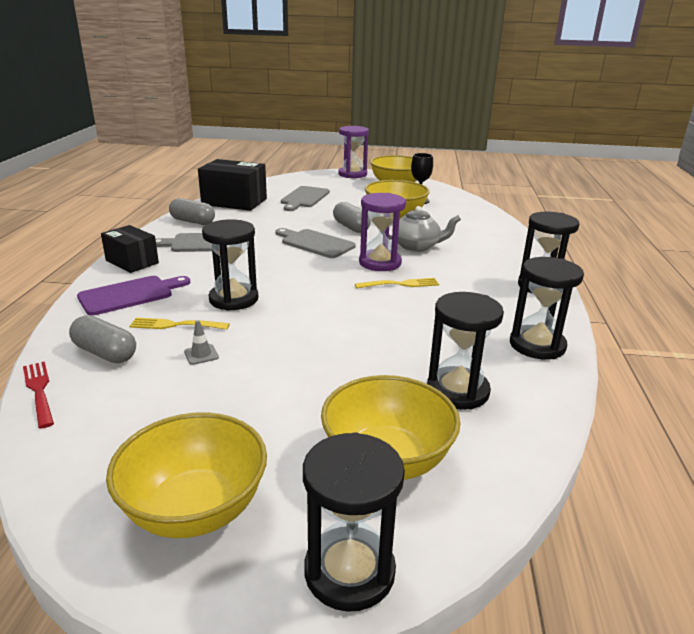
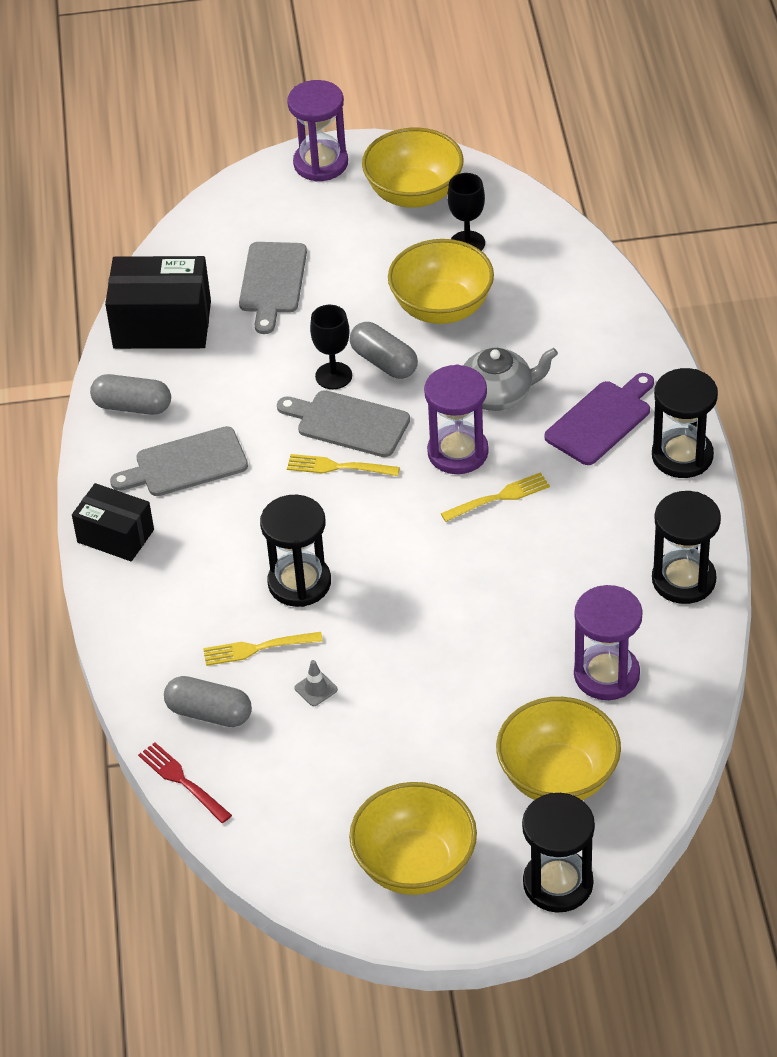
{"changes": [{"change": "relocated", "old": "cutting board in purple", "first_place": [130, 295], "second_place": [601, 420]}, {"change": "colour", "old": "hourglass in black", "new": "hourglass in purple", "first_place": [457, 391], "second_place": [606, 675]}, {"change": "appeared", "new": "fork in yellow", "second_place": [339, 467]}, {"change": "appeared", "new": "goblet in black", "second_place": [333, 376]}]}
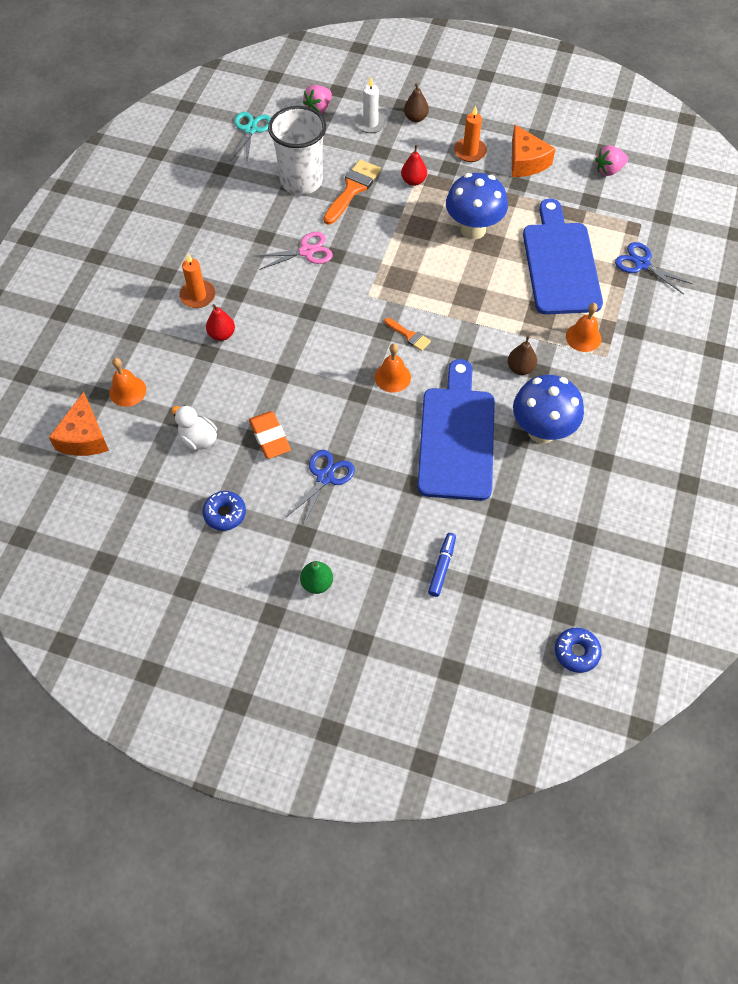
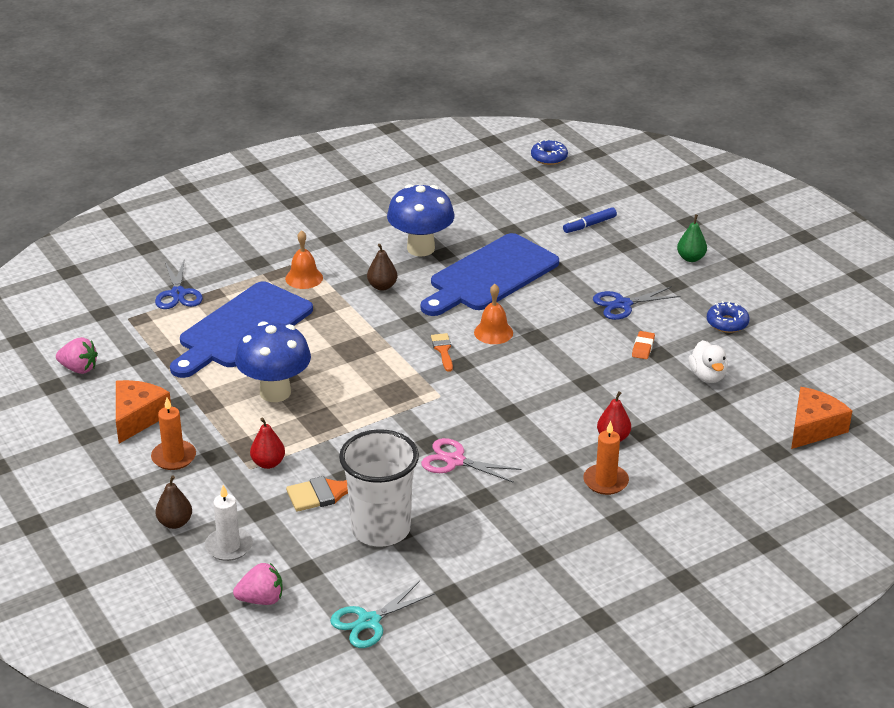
{"changes": [{"change": "missing", "old": "bell in orange", "first_place": [127, 391]}, {"change": "size", "old": "eraser in orange", "first_place": [270, 437], "second_place": [643, 347], "factor": 0.61}]}
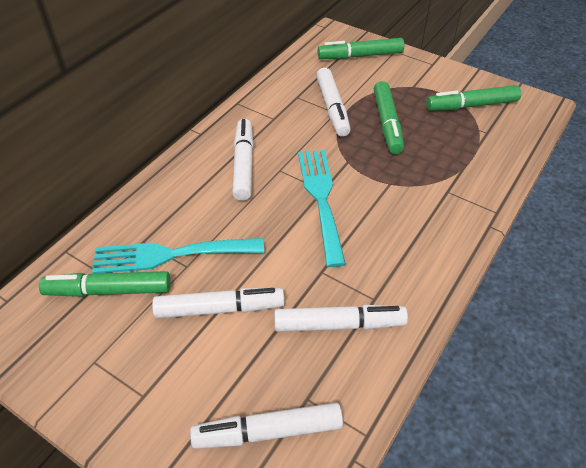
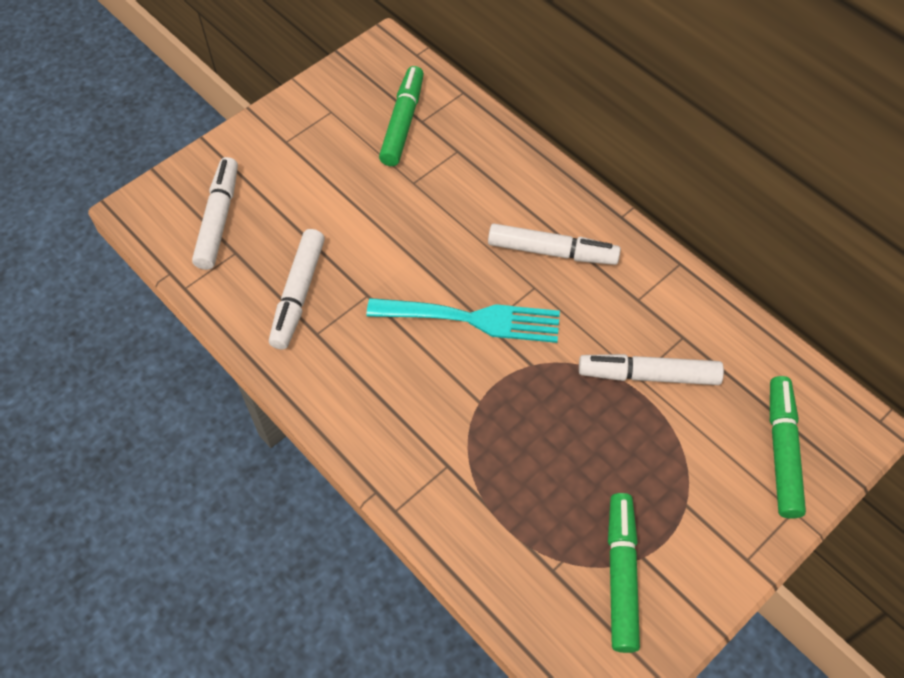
{"changes": [{"change": "missing", "old": "fork in turquoise", "first_place": [170, 255]}, {"change": "missing", "old": "marker in white", "first_place": [220, 309]}, {"change": "missing", "old": "marker in green", "first_place": [387, 123]}]}
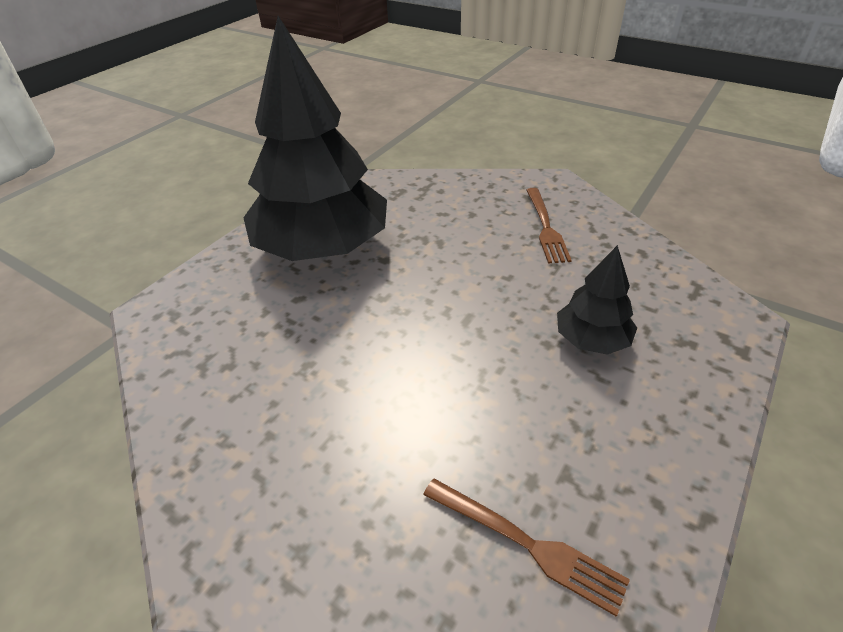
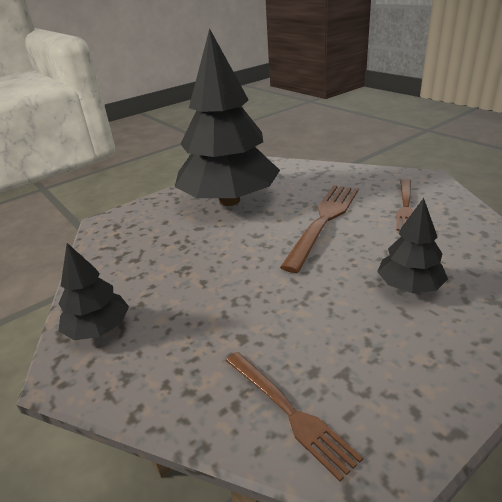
{"changes": [{"change": "appeared", "new": "tree in black", "second_place": [98, 329]}, {"change": "appeared", "new": "fork in brown", "second_place": [324, 220]}]}
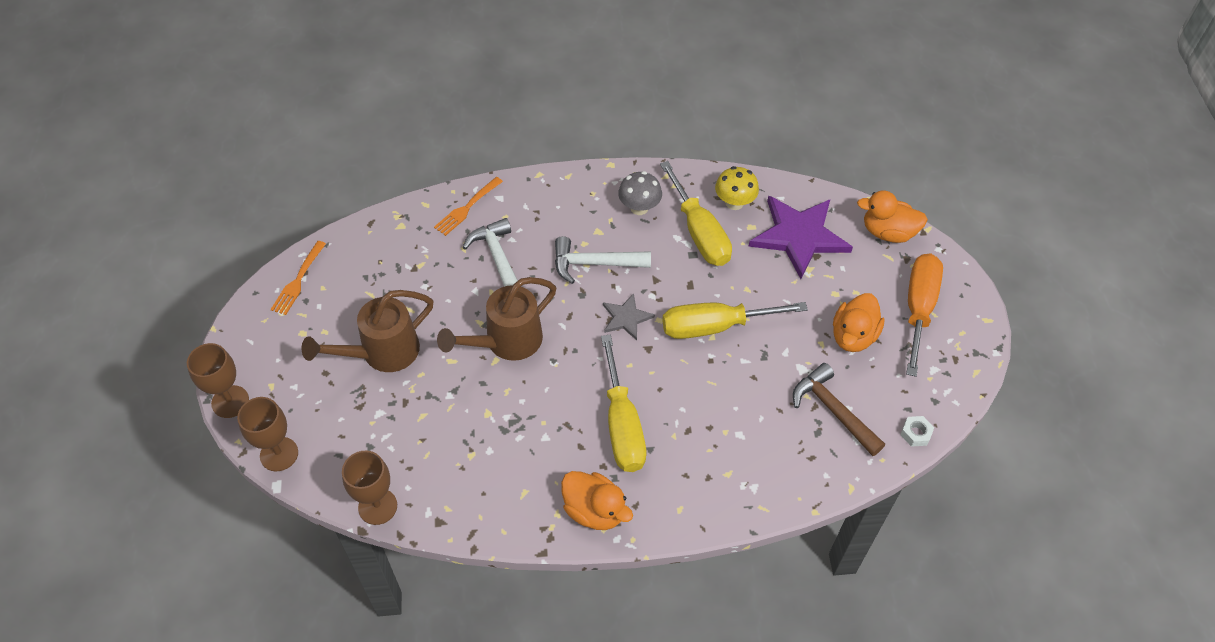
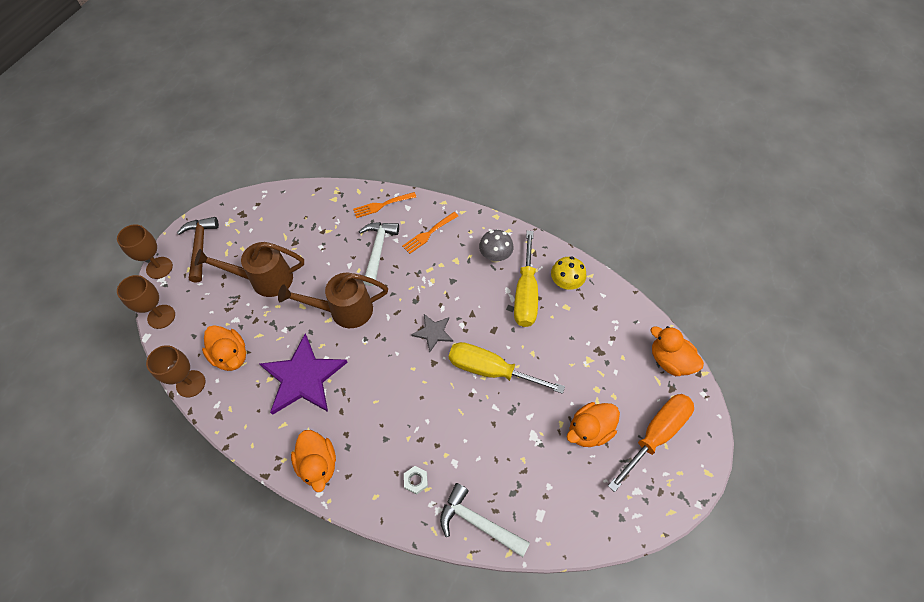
{"changes": [{"change": "relocated", "old": "fork in orange", "first_place": [298, 280], "second_place": [429, 233]}, {"change": "relocated", "old": "hammer in white", "first_place": [594, 263], "second_place": [478, 522]}, {"change": "missing", "old": "screwdriver in yellow", "first_place": [622, 425]}, {"change": "relocated", "old": "star in purple", "first_place": [799, 236], "second_place": [303, 377]}, {"change": "relocated", "old": "hammer in brown", "first_place": [833, 410], "second_place": [200, 247]}, {"change": "relocated", "old": "nut in white", "first_place": [915, 433], "second_place": [416, 481]}, {"change": "appeared", "new": "duck in orange", "second_place": [231, 355]}]}
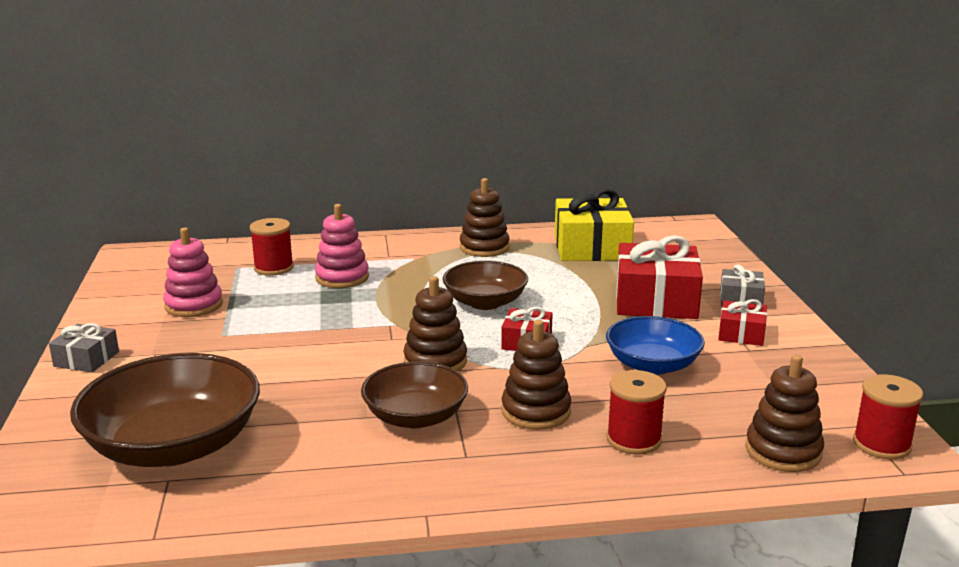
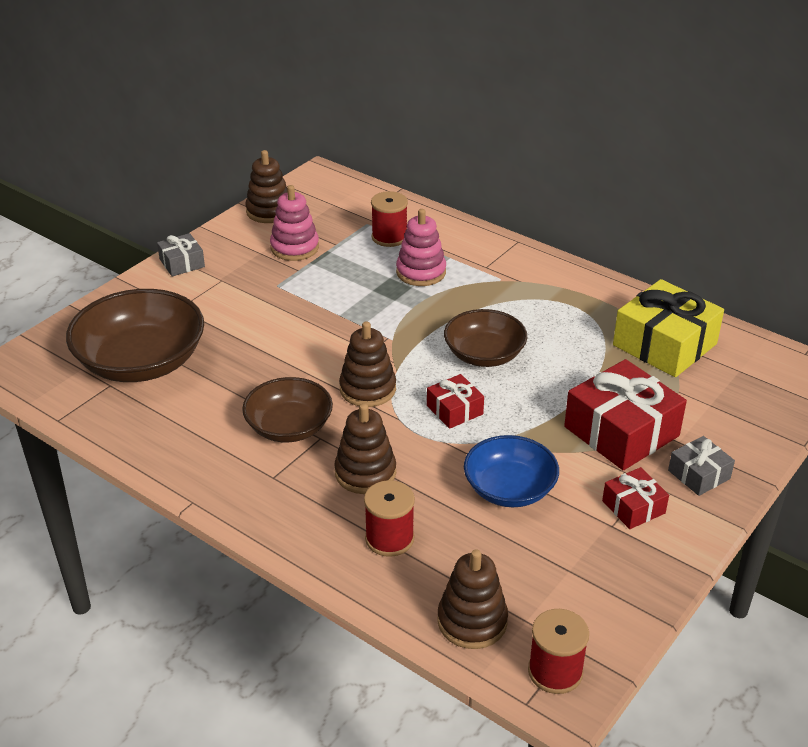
{"changes": [{"change": "relocated", "old": "stacking toy in brown", "first_place": [484, 247], "second_place": [269, 211]}]}
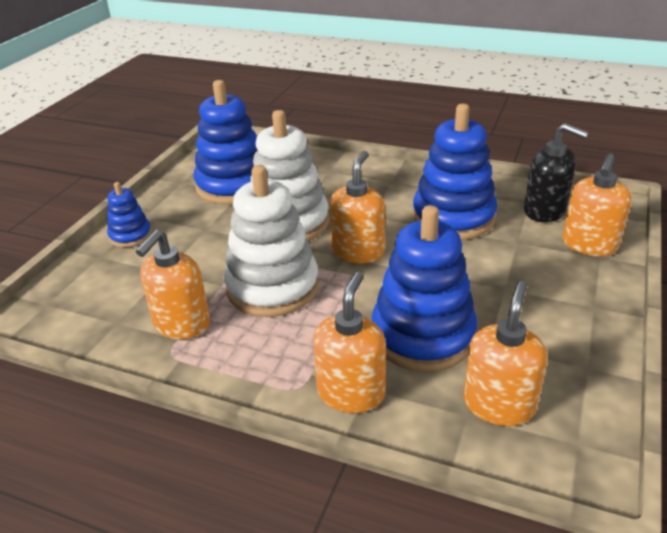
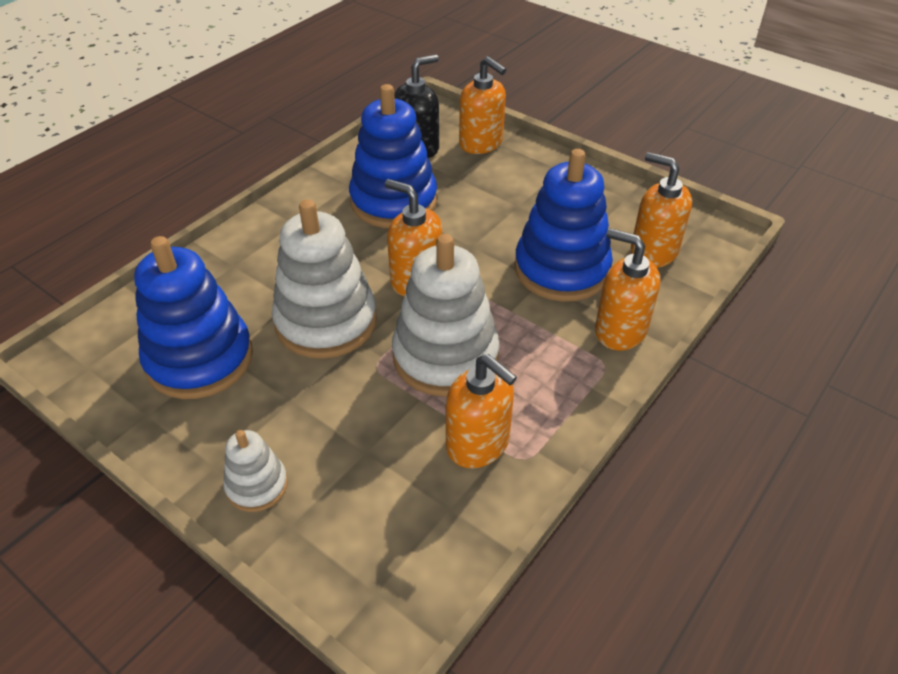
{"changes": [{"change": "colour", "old": "stacking toy in blue", "new": "stacking toy in white", "first_place": [130, 235], "second_place": [257, 485]}]}
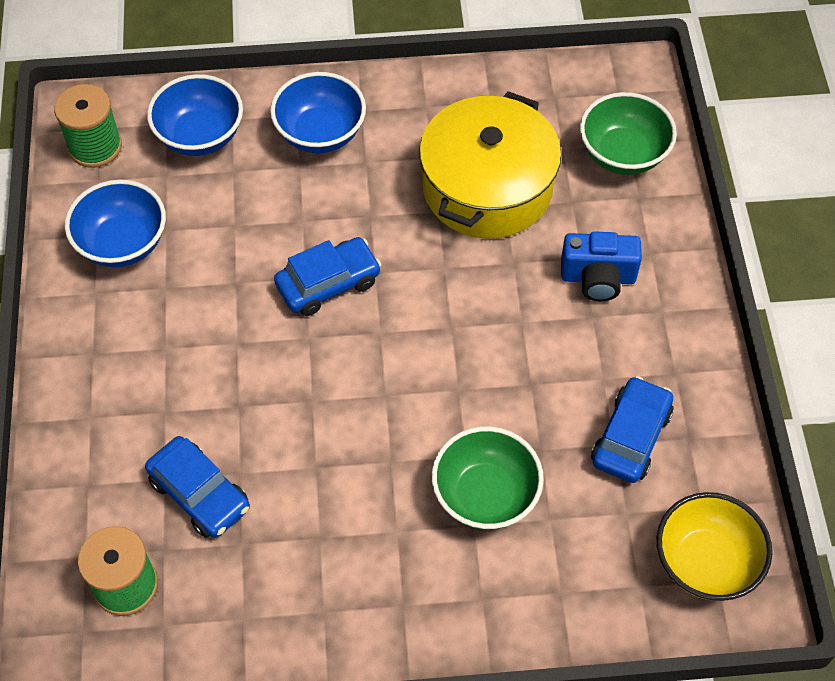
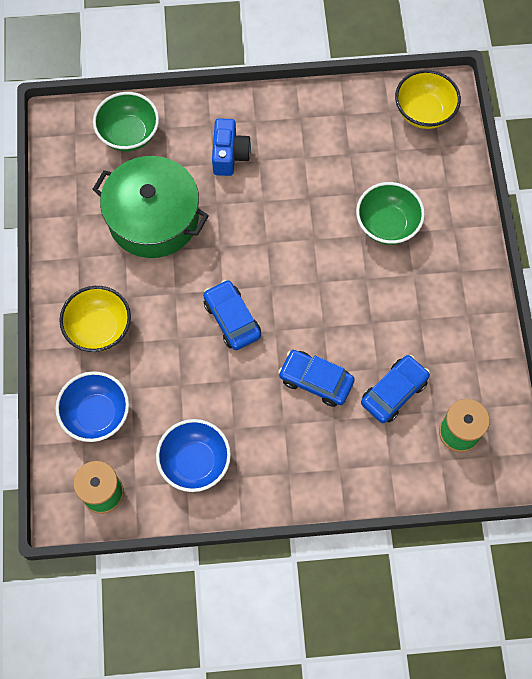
{"changes": [{"change": "colour", "old": "bowl in blue", "new": "bowl in yellow", "first_place": [320, 133], "second_place": [99, 328]}, {"change": "colour", "old": "pot in yellow", "new": "pot in green", "first_place": [487, 187], "second_place": [153, 218]}, {"change": "relocated", "old": "car in blue", "first_place": [630, 437], "second_place": [315, 381]}]}
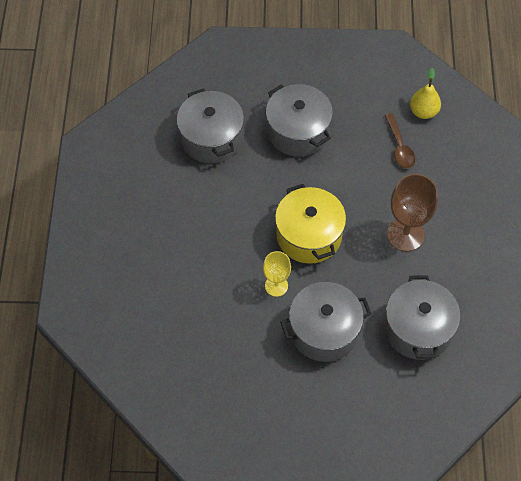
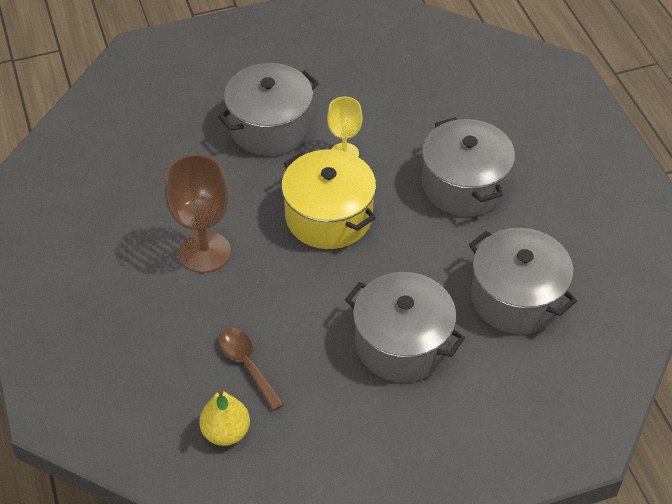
{"changes": [{"change": "relocated", "old": "pot in grey", "first_place": [418, 329], "second_place": [464, 185]}]}
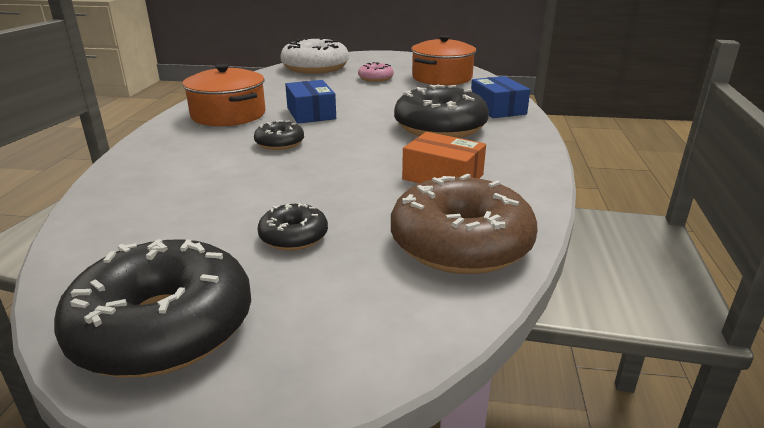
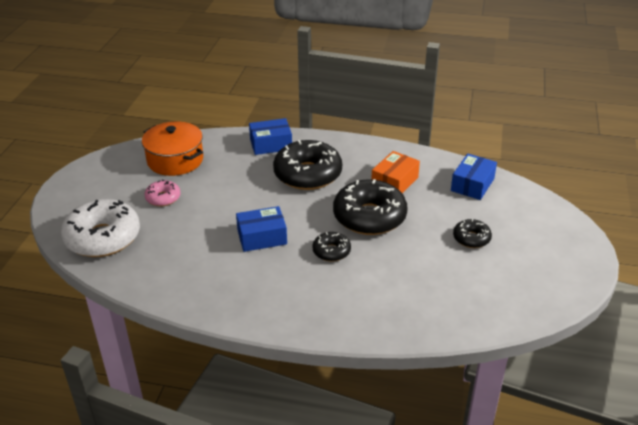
{"changes": [{"change": "relocated", "old": "donut in black", "first_place": [163, 327], "second_place": [369, 217]}, {"change": "missing", "old": "pot in orange", "first_place": [228, 115]}, {"change": "exchanged", "old": "donut in brown", "new": "box in blue", "first_place": [460, 244], "second_place": [472, 184]}]}
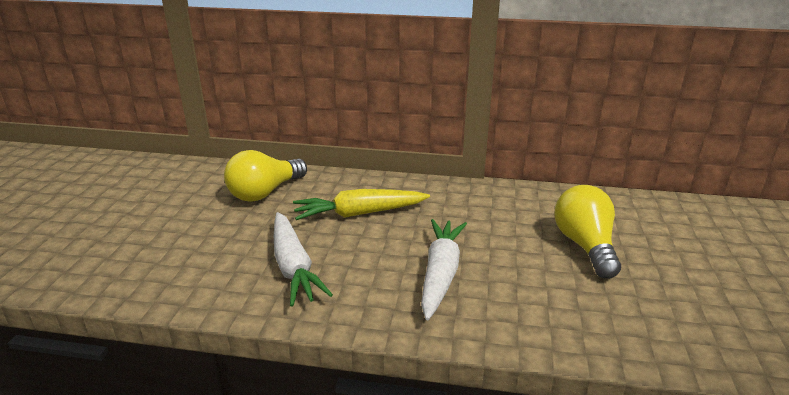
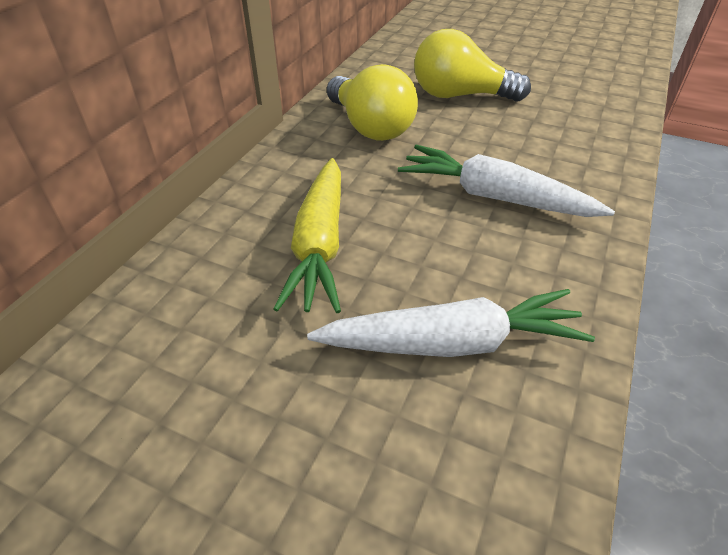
{"changes": [{"change": "relocated", "old": "light bulb in yellow", "first_place": [265, 192], "second_place": [370, 127]}]}
